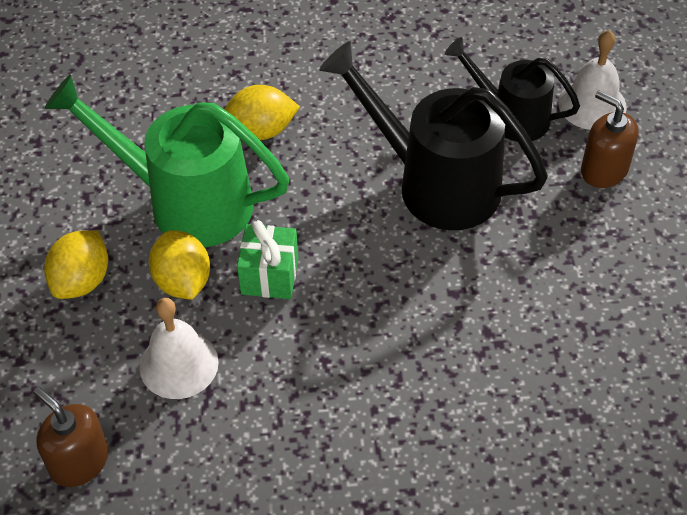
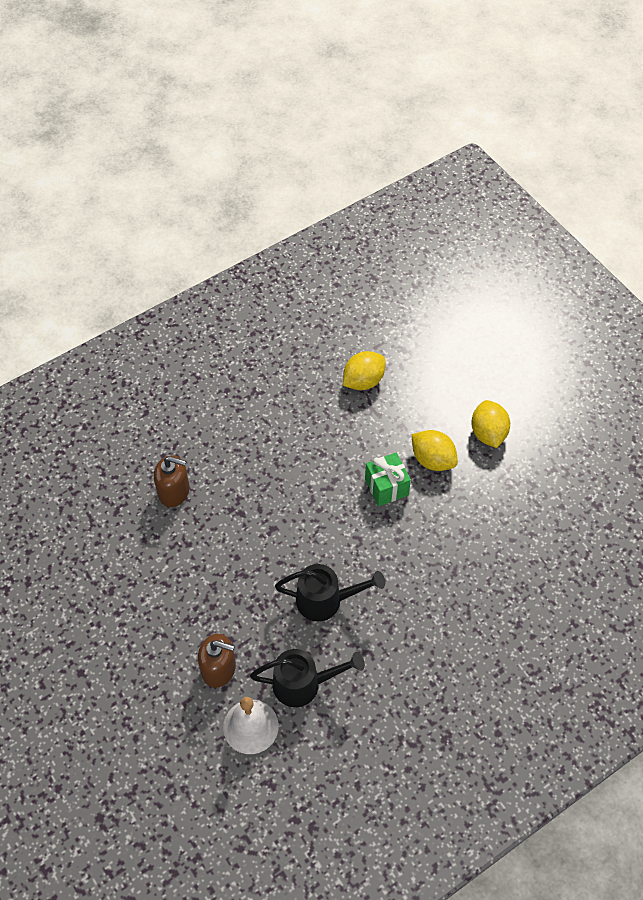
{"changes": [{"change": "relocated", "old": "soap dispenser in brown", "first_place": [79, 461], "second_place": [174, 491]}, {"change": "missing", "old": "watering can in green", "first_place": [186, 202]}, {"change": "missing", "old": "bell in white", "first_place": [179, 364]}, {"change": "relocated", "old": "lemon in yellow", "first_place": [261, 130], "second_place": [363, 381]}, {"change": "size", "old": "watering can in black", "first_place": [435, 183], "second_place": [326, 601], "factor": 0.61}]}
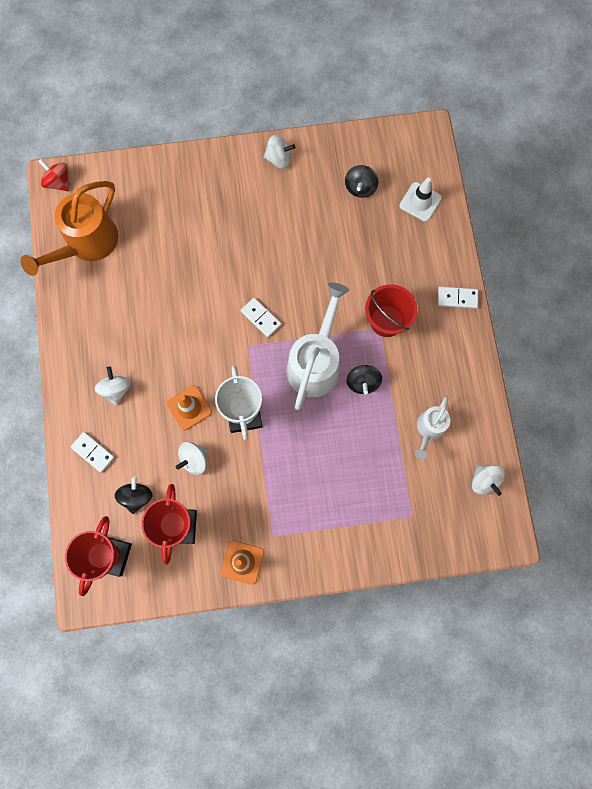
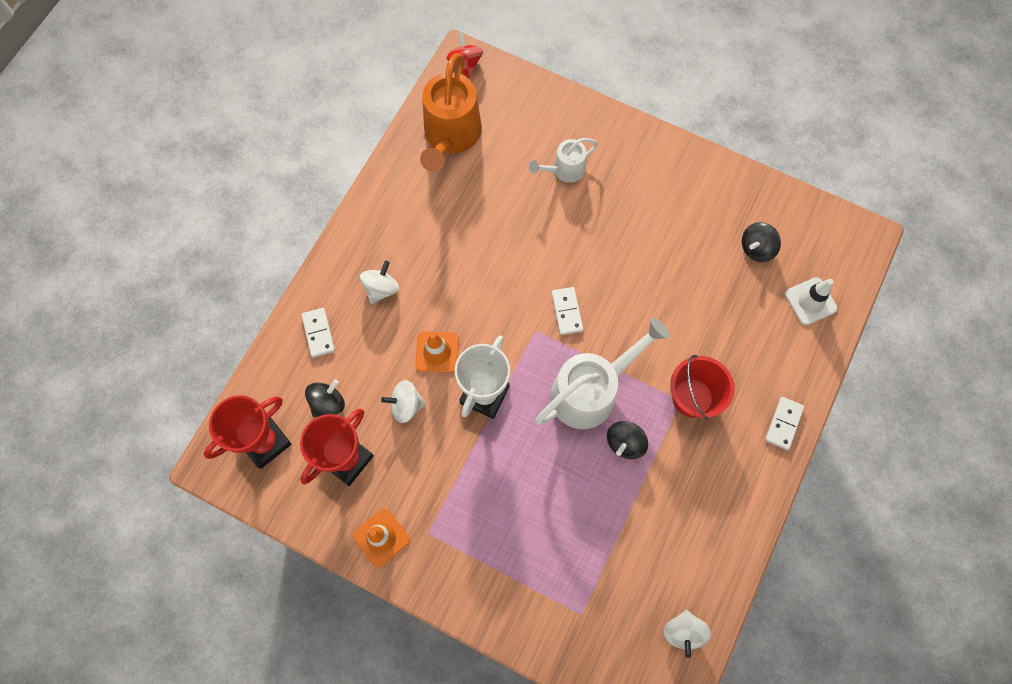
{"changes": [{"change": "spun", "old": "watering can in orange", "first_place": [87, 244], "second_place": [451, 137], "degrees": -60}, {"change": "missing", "old": "spinning top in white", "first_place": [279, 159]}, {"change": "relocated", "old": "watering can in white", "first_place": [429, 429], "second_place": [564, 170]}, {"change": "spun", "old": "domino in white", "first_place": [457, 298], "second_place": [783, 423], "degrees": 75}]}
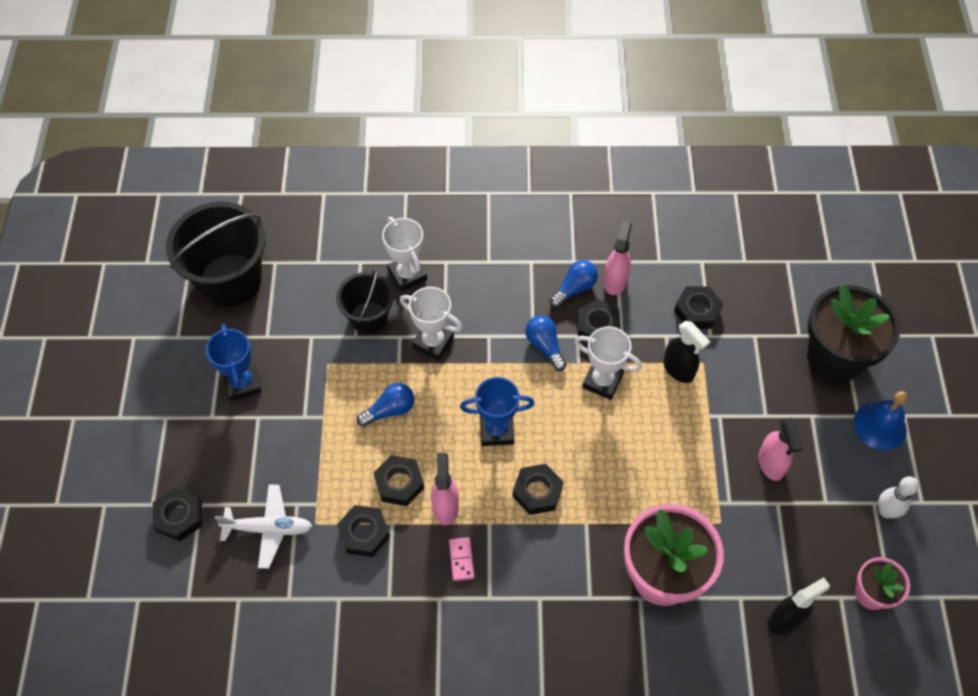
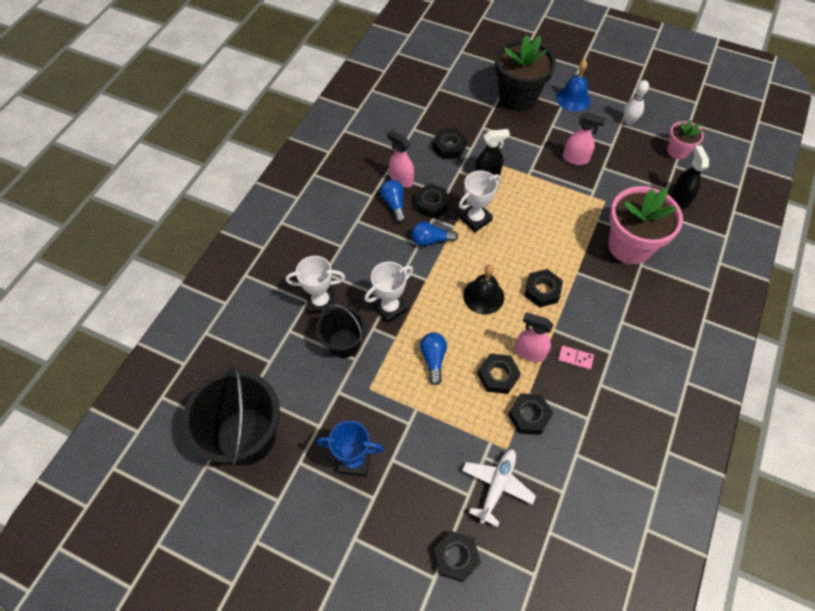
{"changes": [{"change": "exchanged", "old": "trophy in blue", "new": "bell in black", "first_place": [496, 430], "second_place": [483, 296]}]}
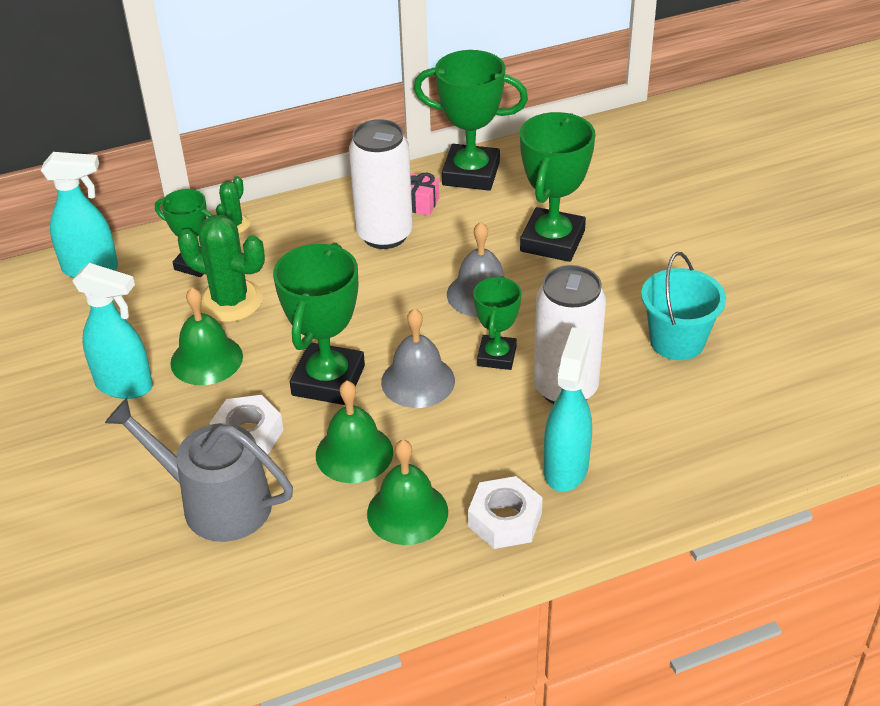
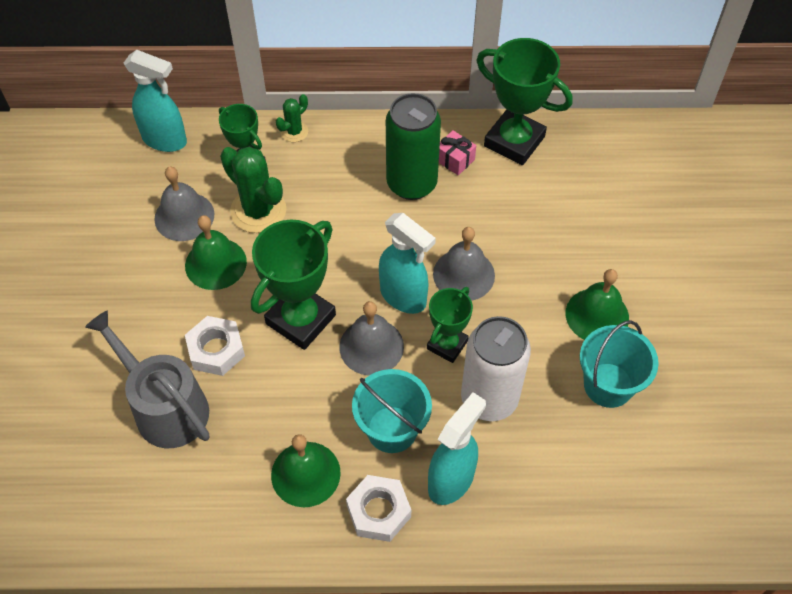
{"changes": [{"change": "relocated", "old": "spray bottle in turquoise", "first_place": [125, 385], "second_place": [403, 297]}, {"change": "relocated", "old": "bell in green", "first_place": [354, 453], "second_place": [597, 315]}, {"change": "colour", "old": "can in white", "new": "can in green", "first_place": [384, 234], "second_place": [411, 183]}, {"change": "missing", "old": "trophy in green", "first_place": [552, 241]}, {"change": "appeared", "new": "bell in grey", "second_place": [184, 216]}, {"change": "appeared", "new": "bucket in turquoise", "second_place": [392, 429]}]}
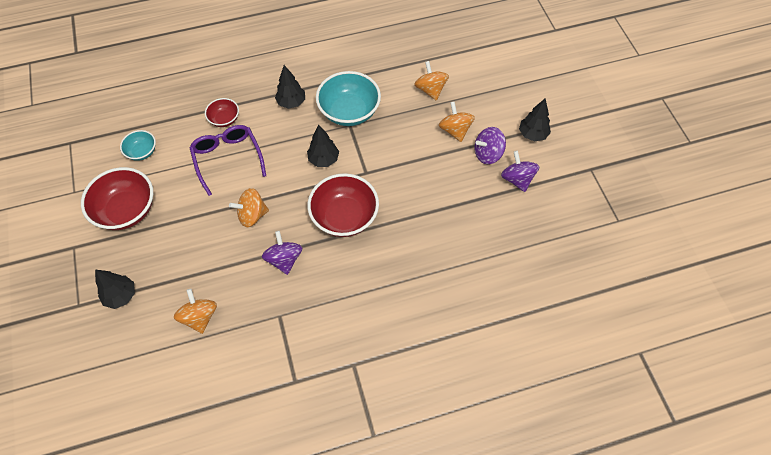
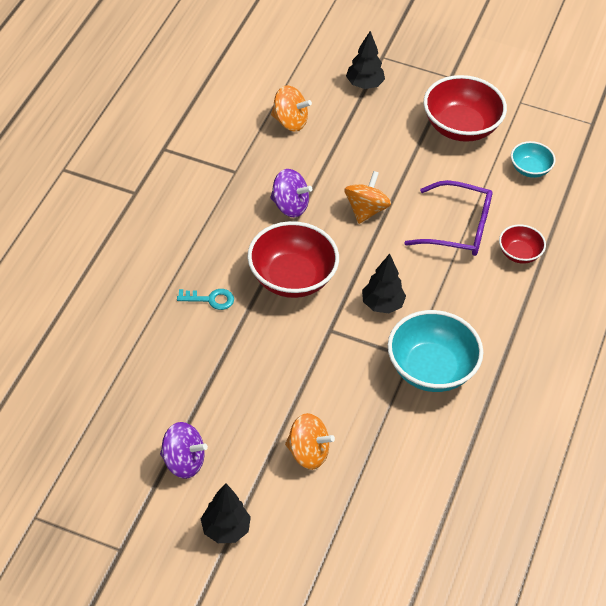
{"changes": [{"change": "missing", "old": "tree in black", "first_place": [291, 102]}, {"change": "missing", "old": "spinning top in orange", "first_place": [430, 90]}, {"change": "missing", "old": "spinning top in purple", "first_place": [487, 154]}, {"change": "appeared", "new": "key in turquoise", "second_place": [210, 299]}]}
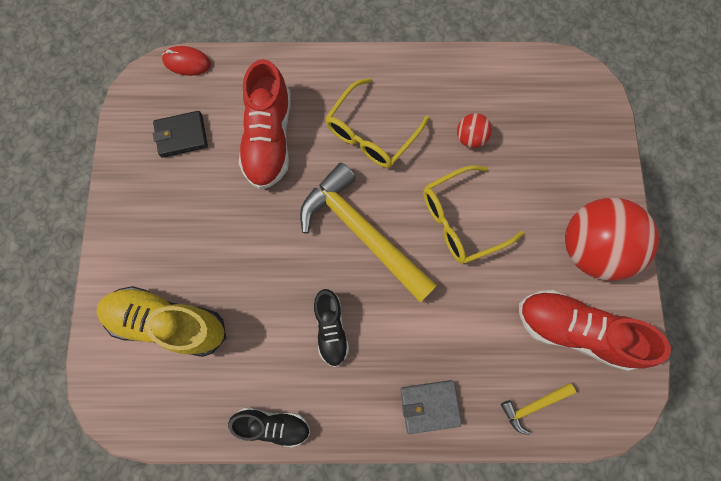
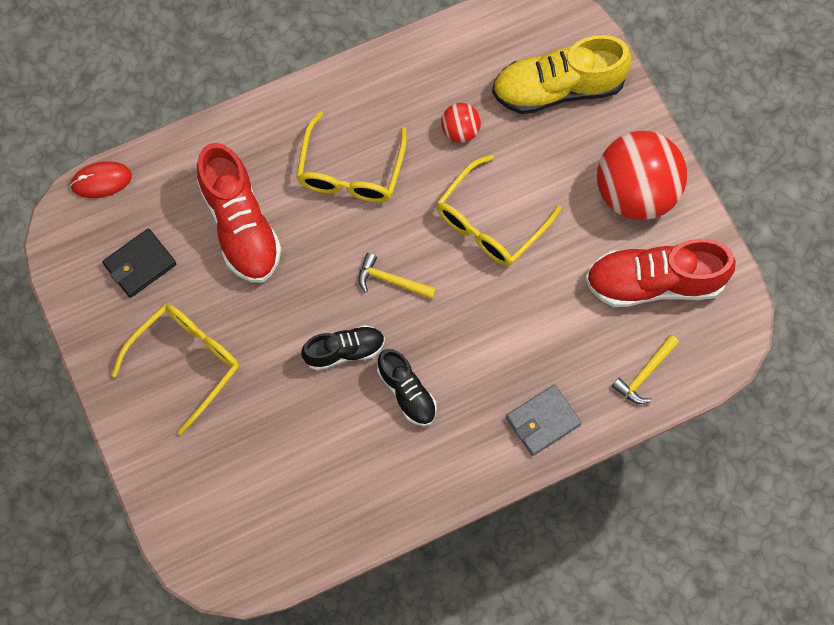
{"changes": [{"change": "relocated", "old": "shoe in yellow", "first_place": [168, 322], "second_place": [558, 88]}, {"change": "relocated", "old": "shoe in black", "first_place": [273, 425], "second_place": [344, 351]}, {"change": "size", "old": "hammer in yellow", "first_place": [361, 232], "second_place": [391, 281], "factor": 0.44}, {"change": "appeared", "new": "glasses in yellow", "second_place": [186, 362]}]}
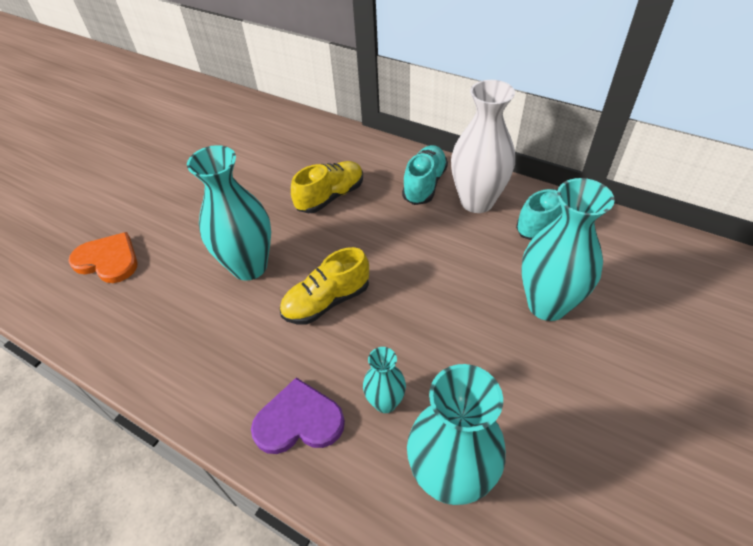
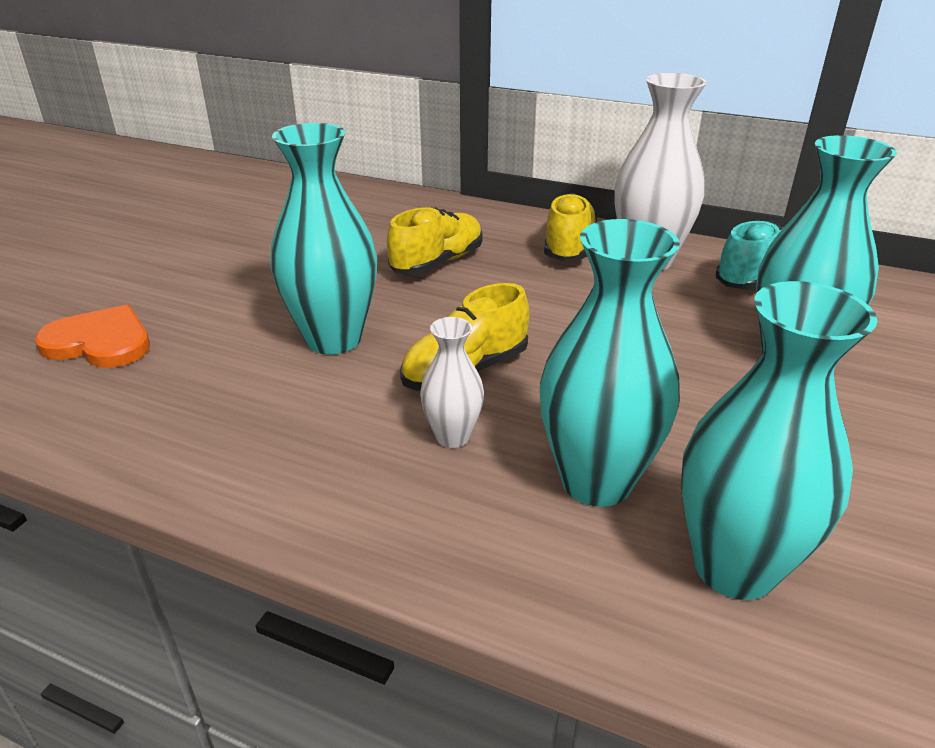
{"changes": [{"change": "missing", "old": "heart in purple", "first_place": [298, 420]}, {"change": "size", "old": "vase in turquoise", "first_place": [385, 402], "second_place": [596, 481], "factor": 1.92}, {"change": "colour", "old": "shoe in turquoise", "new": "shoe in yellow", "first_place": [424, 184], "second_place": [568, 247]}, {"change": "appeared", "new": "vase in white", "second_place": [452, 436]}]}
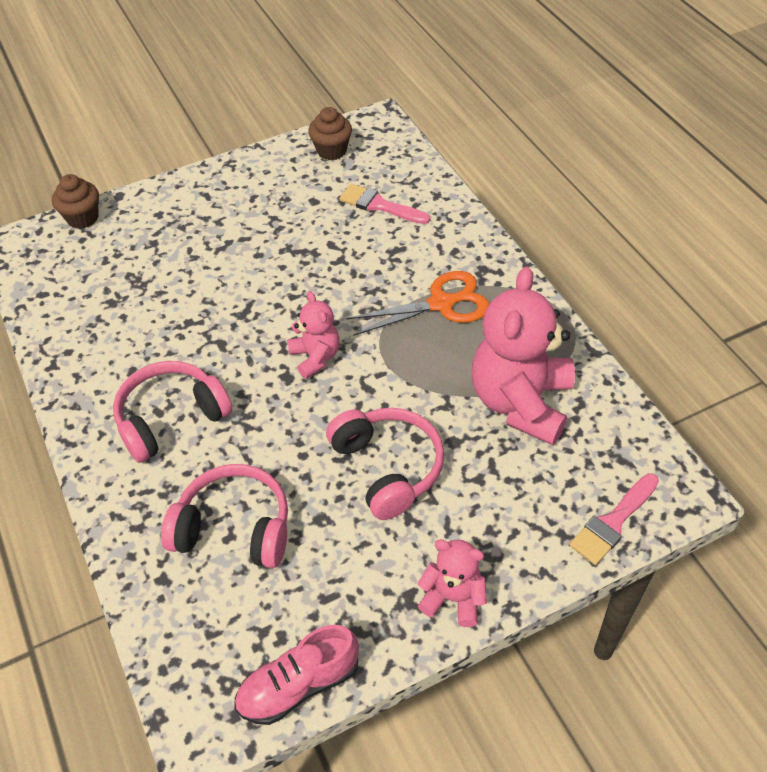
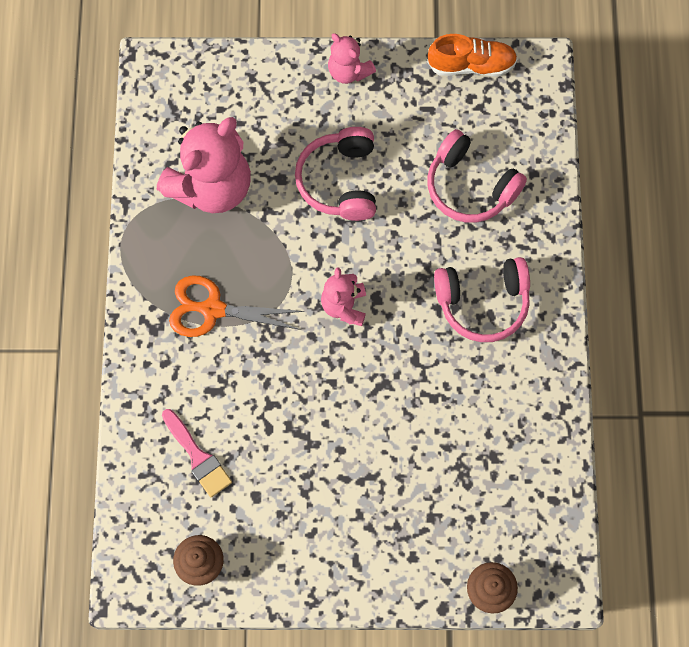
{"changes": [{"change": "colour", "old": "shoe in pink", "new": "shoe in orange", "first_place": [299, 685], "second_place": [471, 65]}, {"change": "missing", "old": "brush in pink", "first_place": [613, 522]}]}
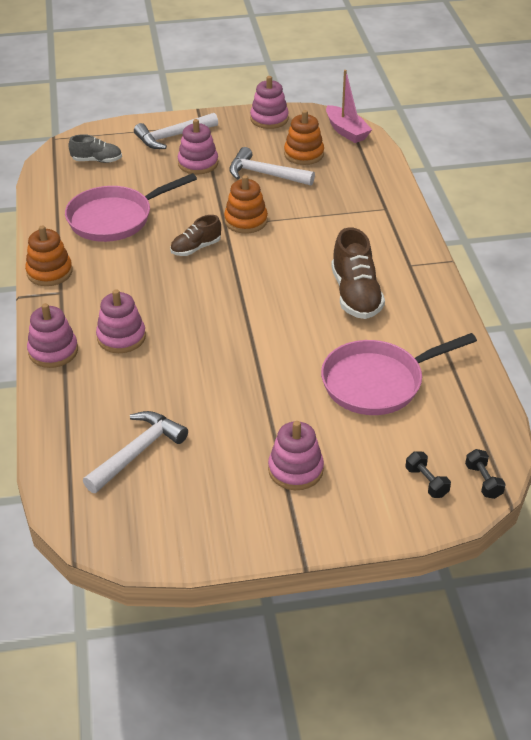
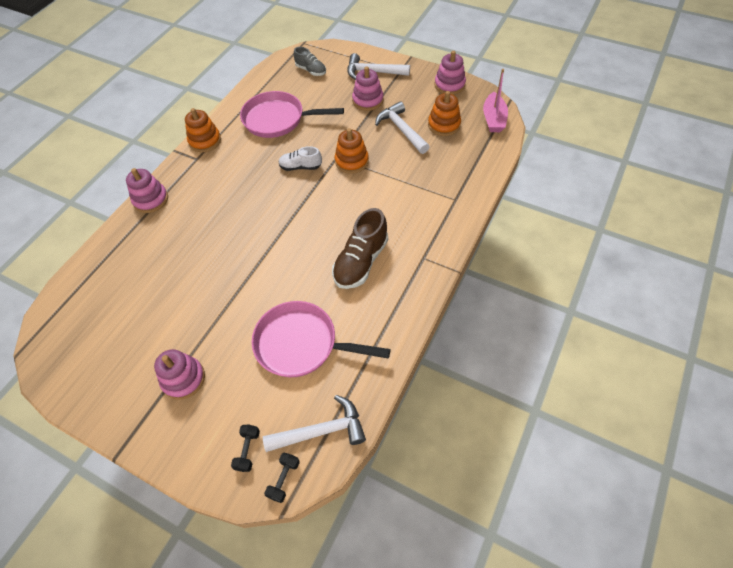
{"changes": [{"change": "relocated", "old": "hammer in white", "first_place": [138, 452], "second_place": [322, 431]}, {"change": "missing", "old": "stacking toy in pink", "first_place": [121, 337]}, {"change": "colour", "old": "shoe in brown", "new": "shoe in white", "first_place": [196, 248], "second_place": [300, 167]}]}
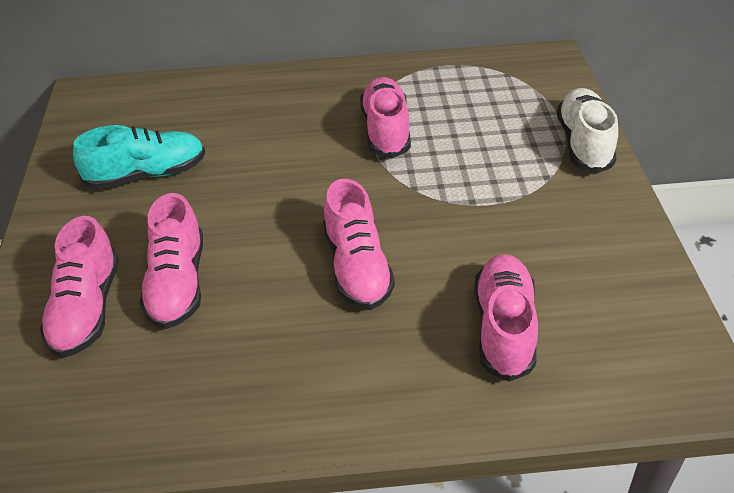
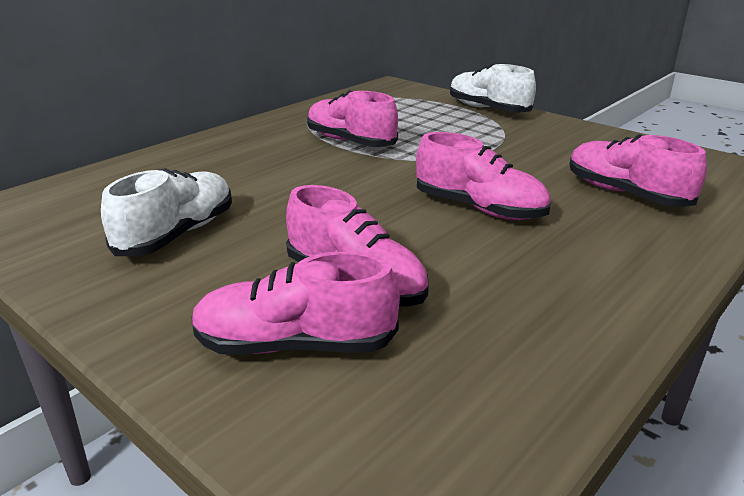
{"changes": [{"change": "spun", "old": "shoe in pink", "first_place": [87, 309], "second_place": [295, 345], "degrees": 135}, {"change": "colour", "old": "shoe in turquoise", "new": "shoe in white", "first_place": [147, 175], "second_place": [177, 234]}]}
